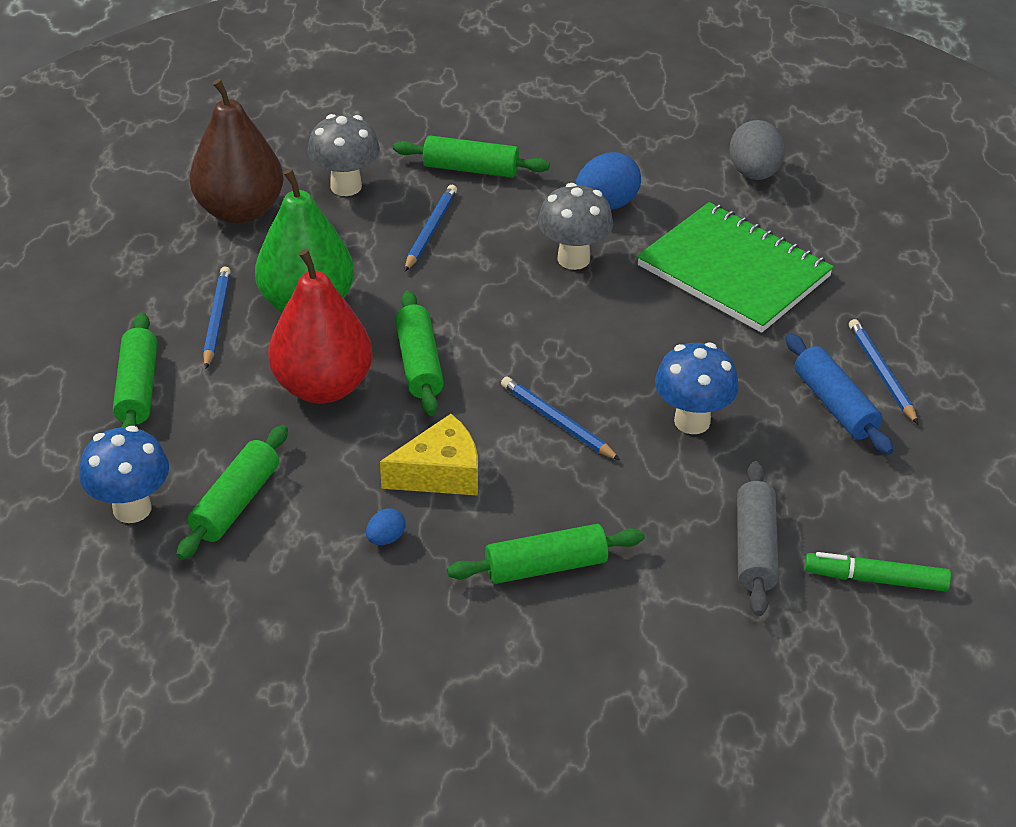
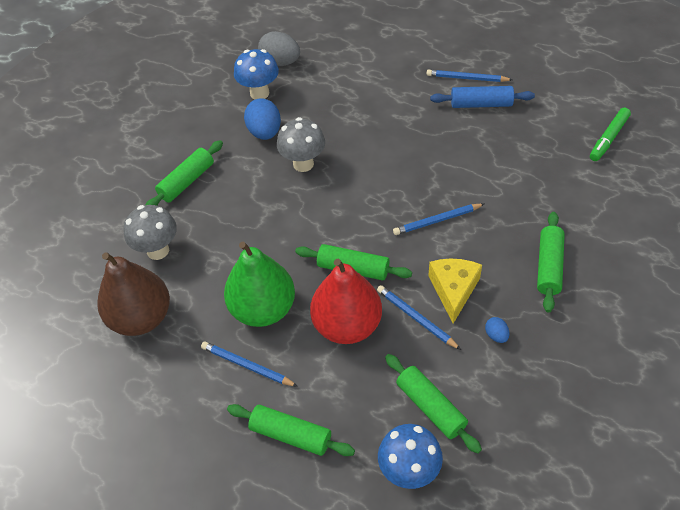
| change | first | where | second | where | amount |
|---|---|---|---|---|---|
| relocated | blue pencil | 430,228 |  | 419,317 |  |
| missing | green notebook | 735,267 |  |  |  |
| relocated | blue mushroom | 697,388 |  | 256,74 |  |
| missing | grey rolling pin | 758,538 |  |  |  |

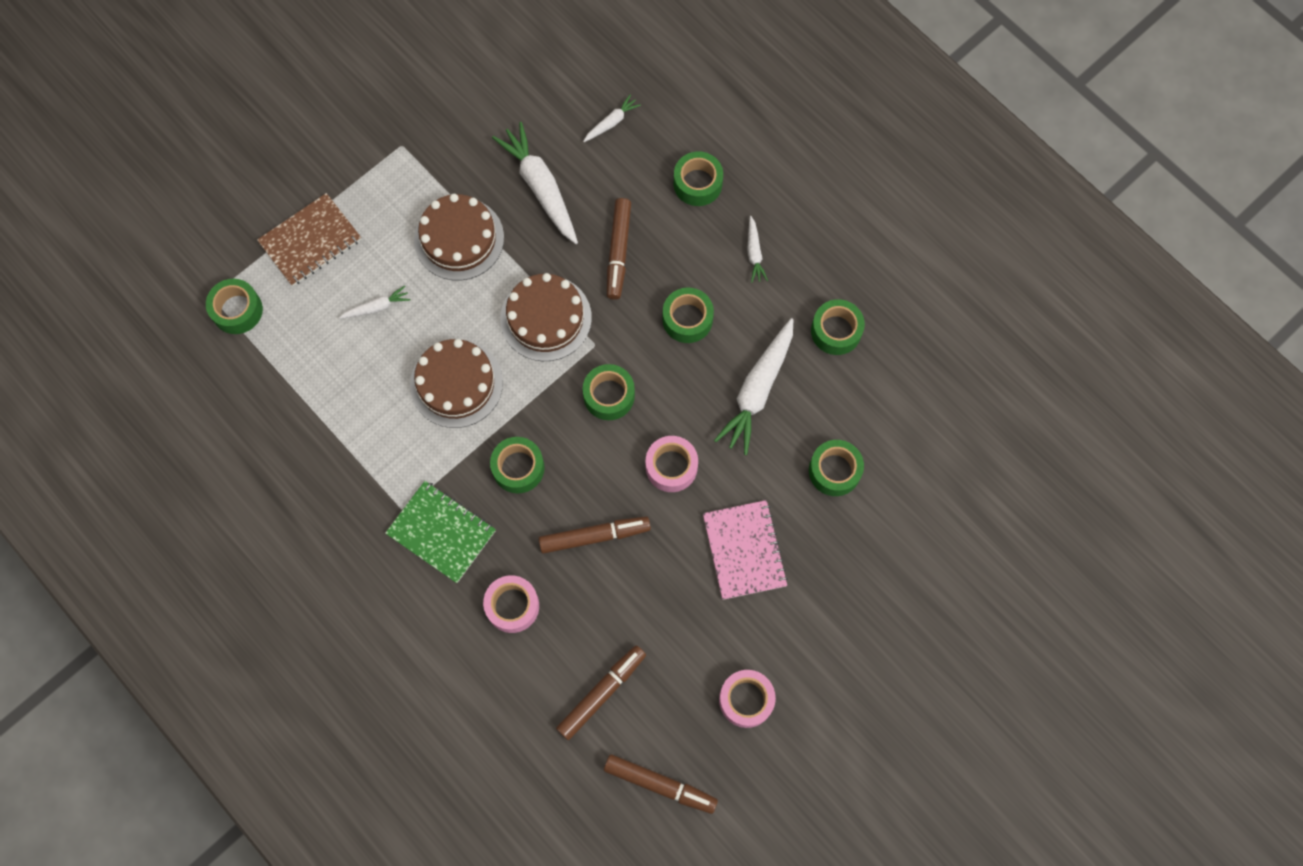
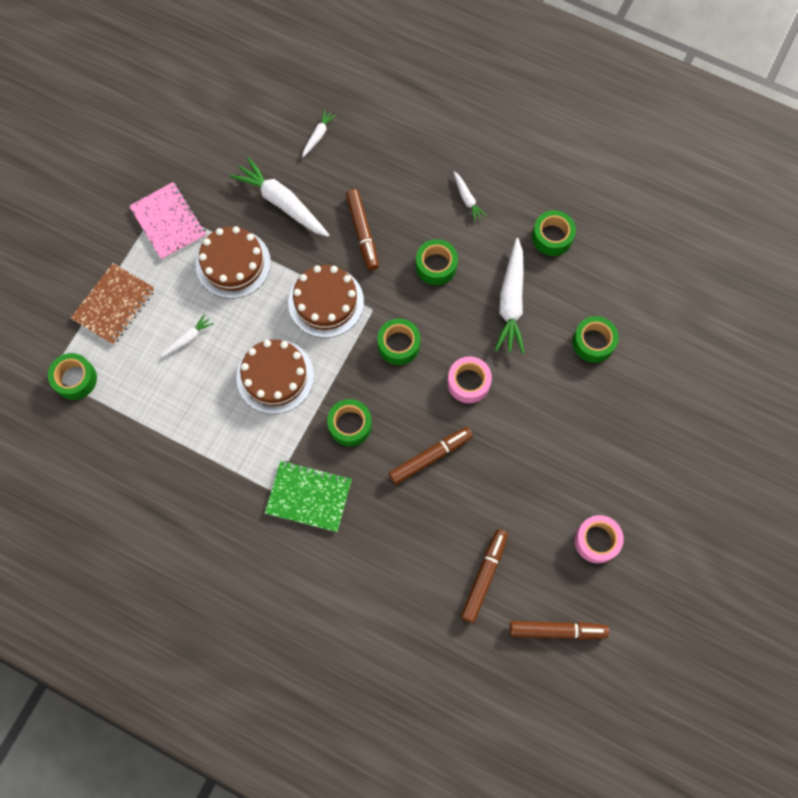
| change | first | where | second | where | amount |
|---|---|---|---|---|---|
| missing | pink tape | 511,604 |  |  |  |
| missing | green tape | 698,179 |  |  |  |
| relocated | pink notebook | 745,550 |  | 167,221 |  |

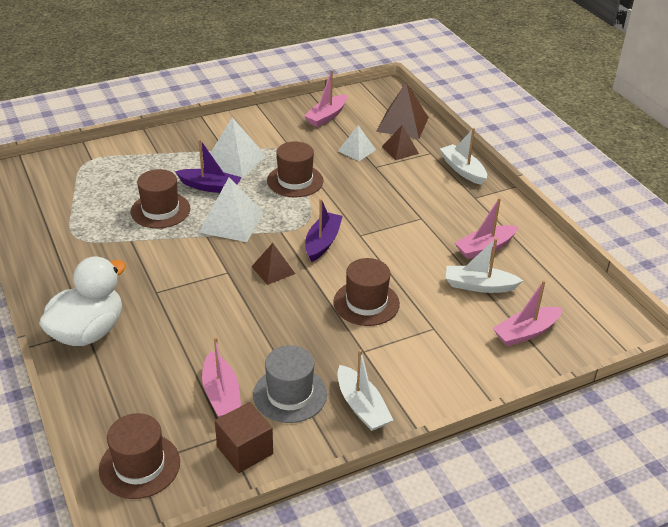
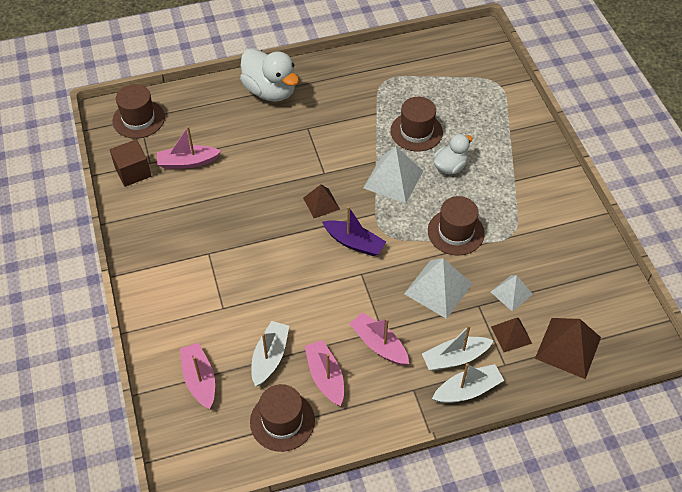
| change | first | where | second | where | amount |
|---|---|---|---|---|---|
| exchanged | purple boat | 208,166 | white duck | 453,154 |  |
| relocated | white pyramid | 234,148 |  | 438,288 |  |
| missing | grey hat | 290,384 |  |  |  |
| relocated | pink boat | 325,98 |  | 379,338 |  |
| relocated | brown hat | 366,292 |  | 282,418 |  |
| relocated | white boat | 365,390 |  | 458,348 |  |

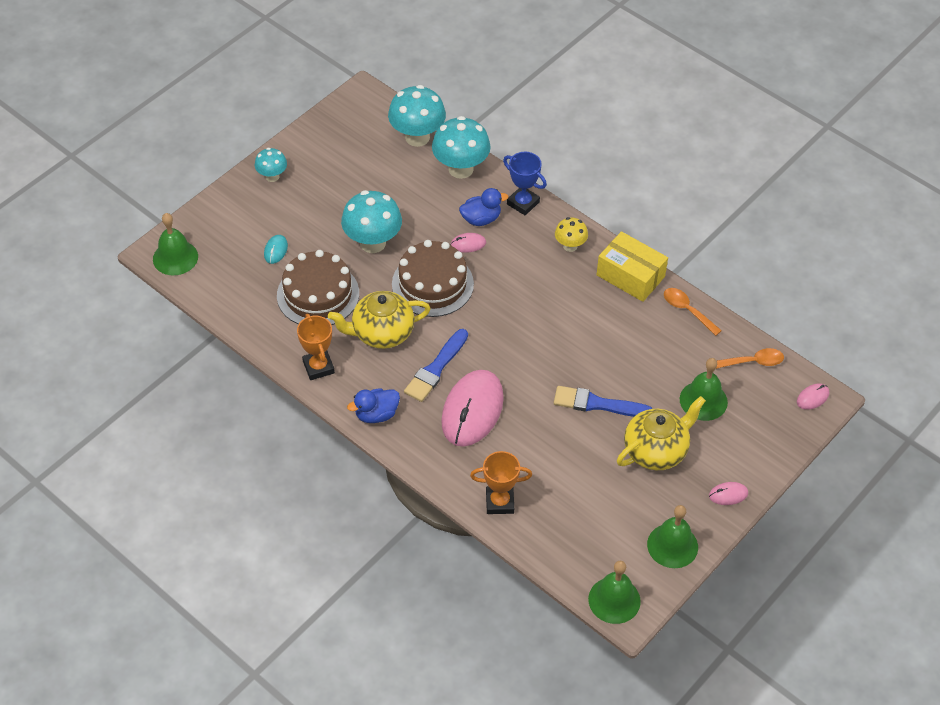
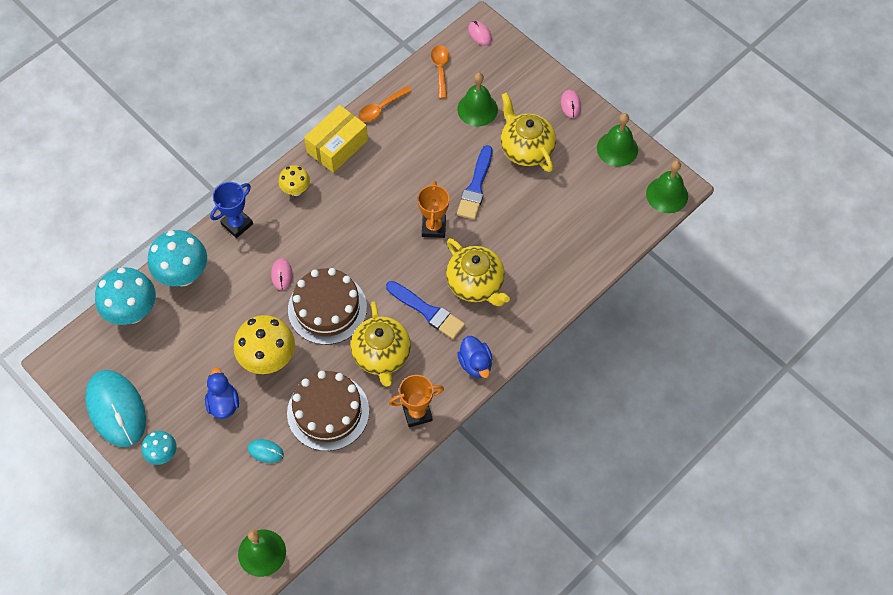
| change | first | where | second | where | amount |
|---|---|---|---|---|---|
| colour | turquoise mushroom | 371,221 | yellow mushroom | 264,344 |  |
| exchanged | pink mouse | 472,408 | yellow teapot | 478,272 |  |
| relocated | blue duck | 483,207 |  | 222,393 |  |
| relocated | orange trophy | 501,482 |  | 433,209 |  |
| appeared |  |  | turquoise mouse | 115,408 |  |

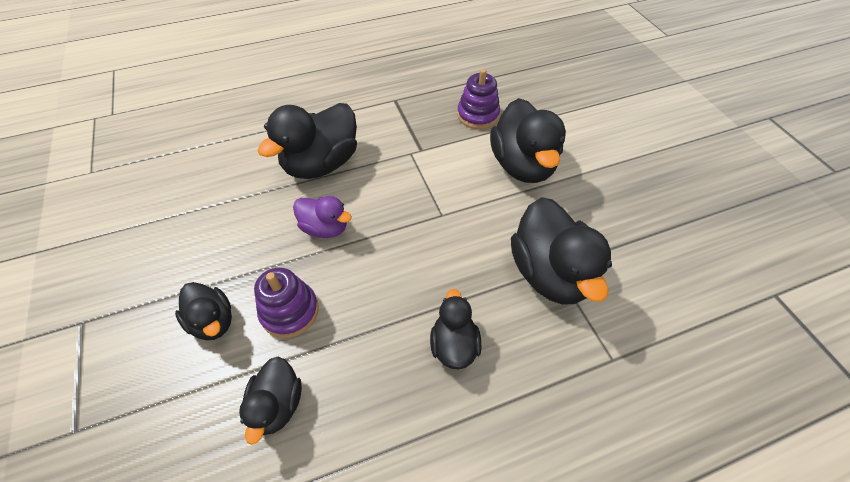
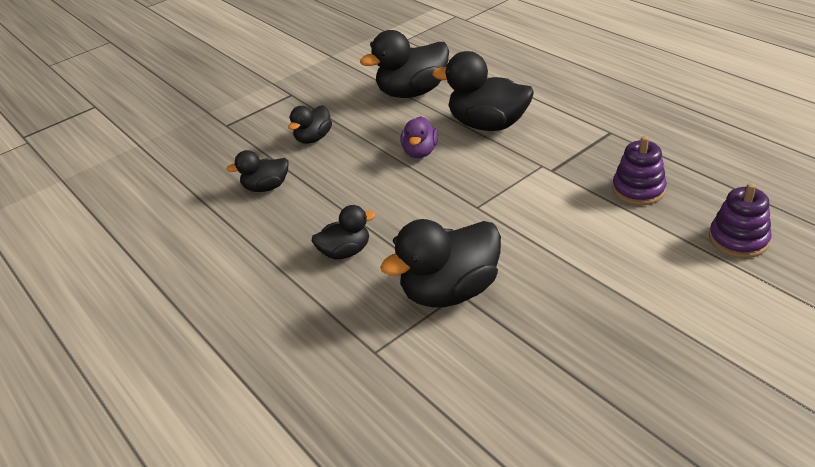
| change | first | where | second | where | amount |
|---|---|---|---|---|---|
| relocated | purple stacking toy | 286,302 |  | 740,220 |  |
| relocated | black duck | 528,140 |  | 404,64 |  |

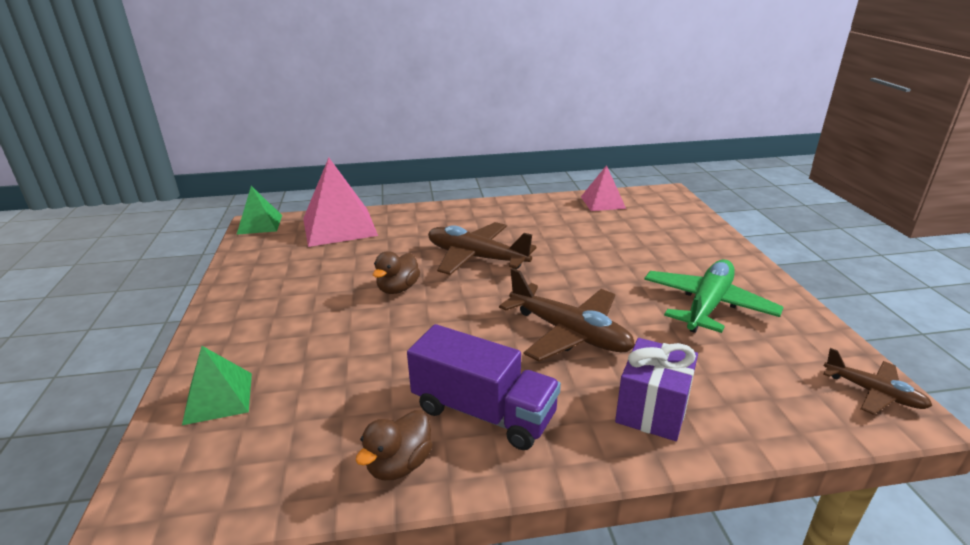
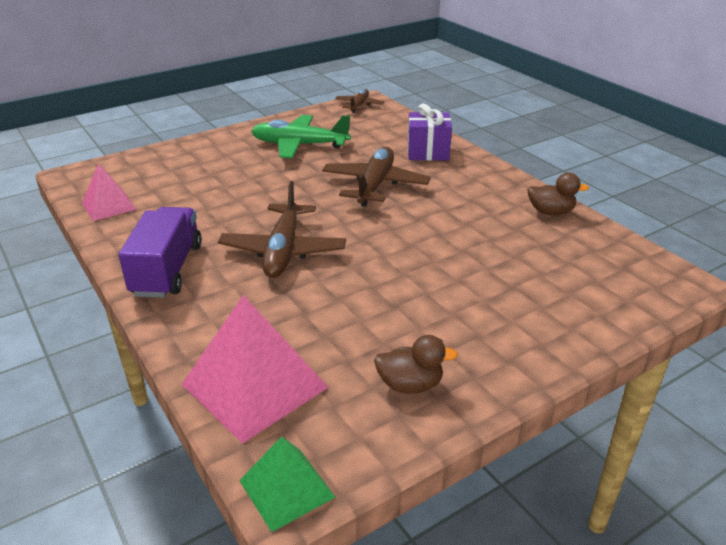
| change | first | where | second | where | amount |
|---|---|---|---|---|---|
| missing | green pyramid | 217,385 |  |  |  |
| relocated | brown duck | 396,272 |  | 416,364 |  |
| relocated | purple truck | 484,387 |  | 160,252 |  |

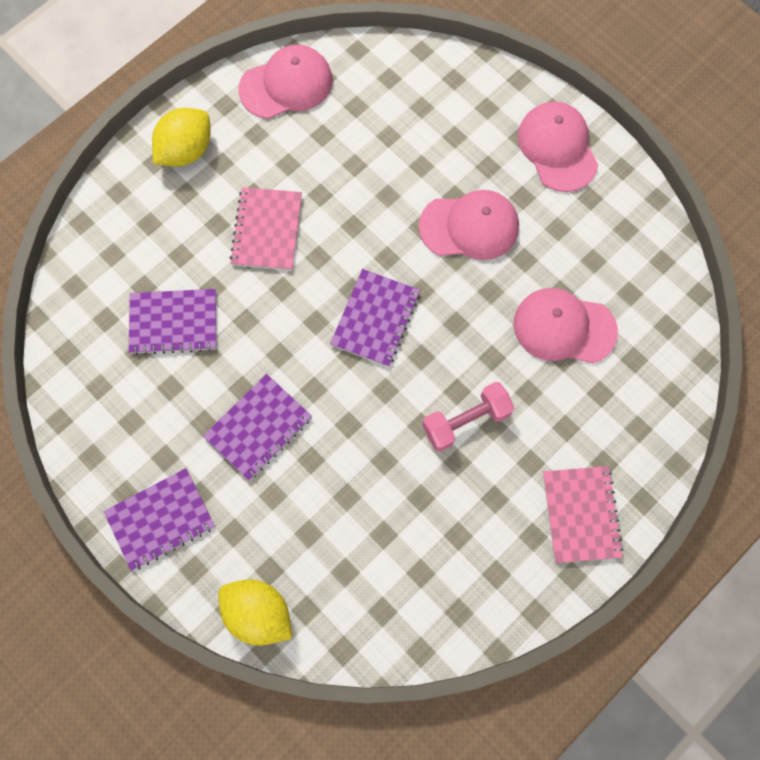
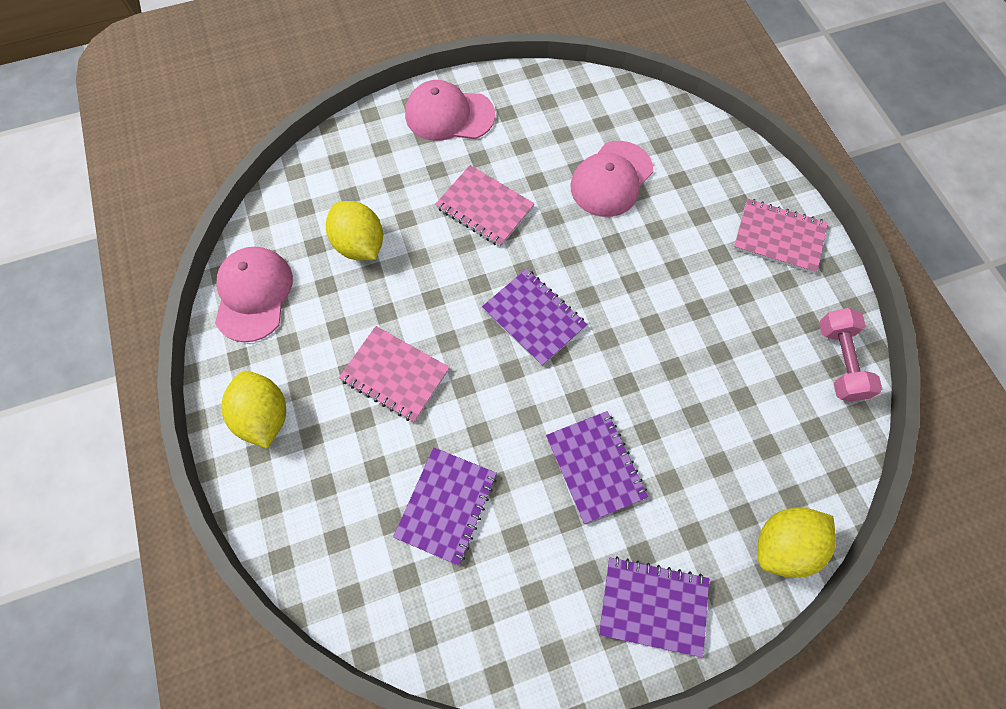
| change | first | where | second | where | amount |
|---|---|---|---|---|---|
| spun | purple notebook | 159,519 |  | 654,607 | 75 degrees counterclockwise |
| exchanged | pink cap | 469,225 | pink notebook | 485,206 |  |
| relocated | pink dumbbell | 468,417 |  | 850,355 |  |
| appeared |  |  | yellow lemon | 354,231 |  |

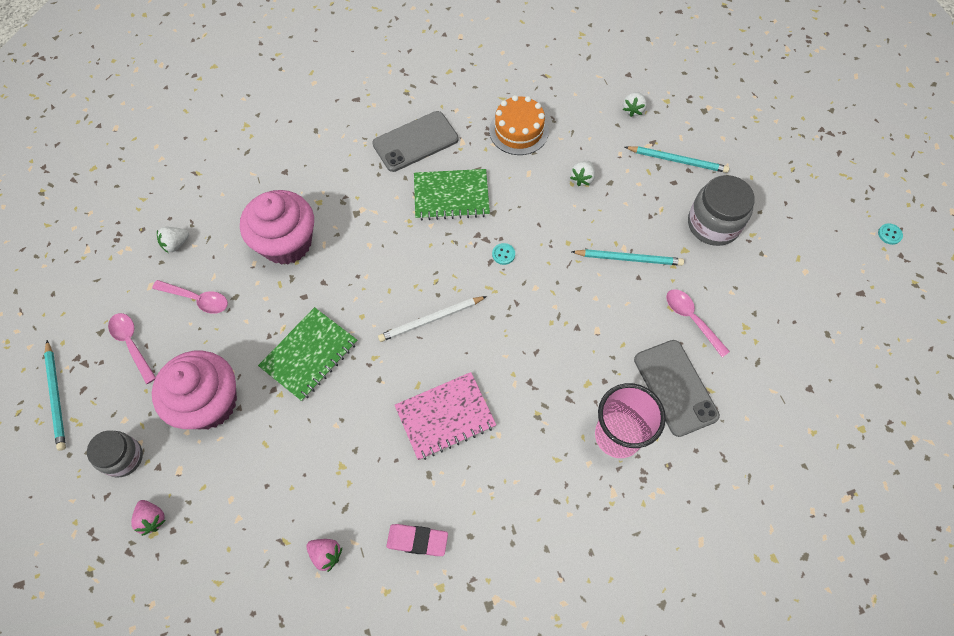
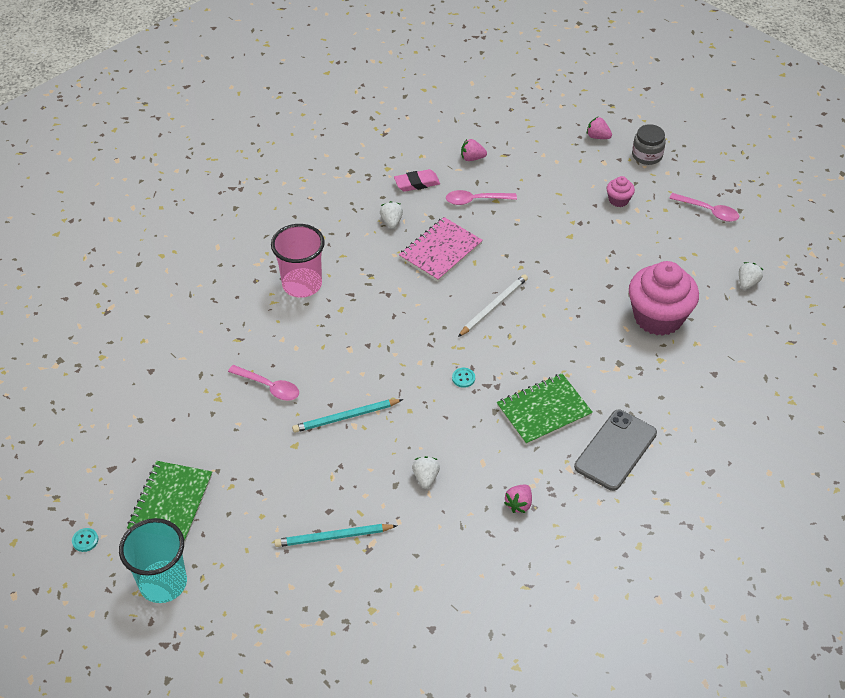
| change | first | where | second | where | amount |
|---|---|---|---|---|---|
| missing | turquoise pencil | 55,395 |  |  |  |
| relocated | pink spoon | 190,297 |  | 481,197 |  |
| size | pink cupcake | 194,389 |  | 621,191 | x0.44 |
| relocated | green notebook | 307,354 |  | 169,501 |  |
| exchanged | orange cake | 519,125 | pink strawberry | 518,499 |  |
| relocated | white strawberry | 634,104 |  | 391,215 |  |
| missing | grey phone | 677,388 |  |  |  |
| missing | grey jar | 721,210 |  |  |  |
| appeared |  |  | turquoise cup | 153,560 |  |

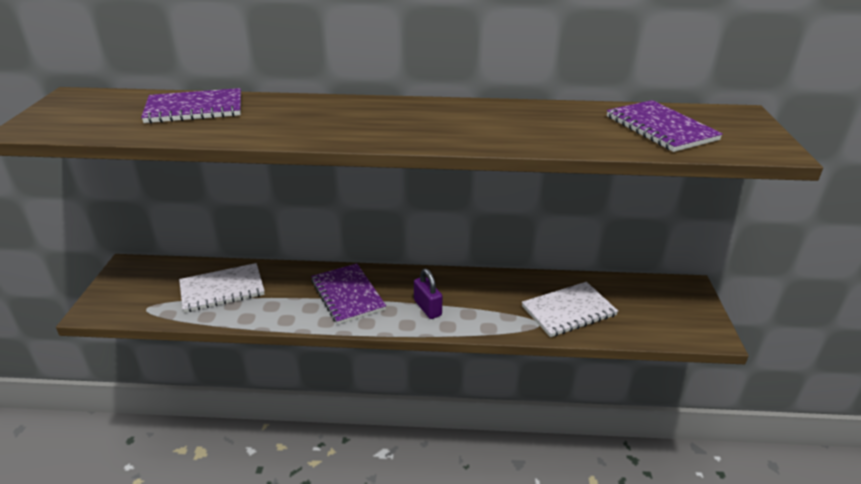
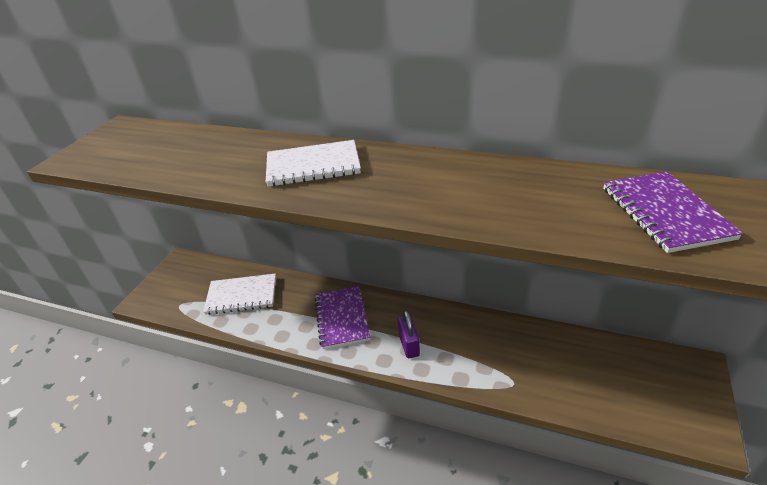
| change | first | where | second | where | amount |
|---|---|---|---|---|---|
| missing | purple notebook | 191,106 |  |  |  |
| relocated | white notebook | 570,309 |  | 313,163 |  |

